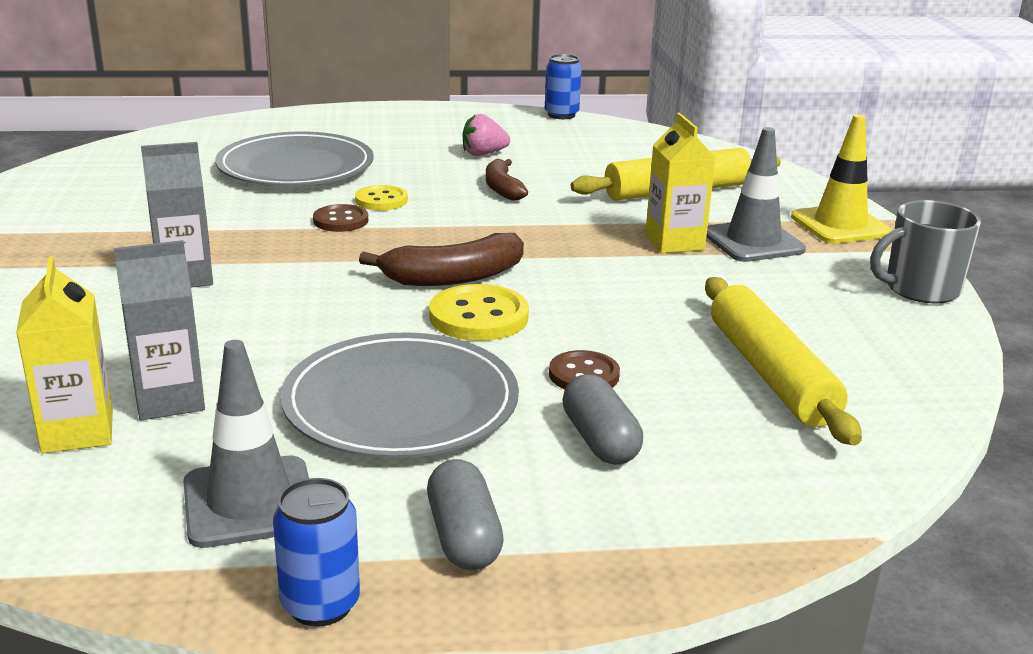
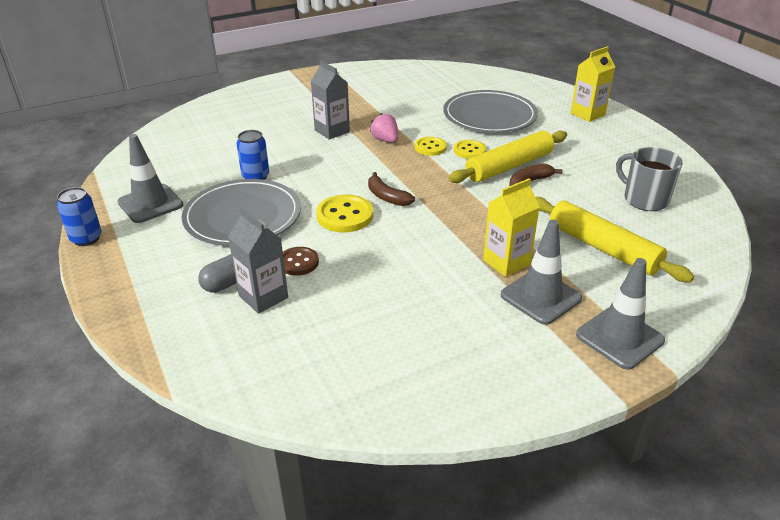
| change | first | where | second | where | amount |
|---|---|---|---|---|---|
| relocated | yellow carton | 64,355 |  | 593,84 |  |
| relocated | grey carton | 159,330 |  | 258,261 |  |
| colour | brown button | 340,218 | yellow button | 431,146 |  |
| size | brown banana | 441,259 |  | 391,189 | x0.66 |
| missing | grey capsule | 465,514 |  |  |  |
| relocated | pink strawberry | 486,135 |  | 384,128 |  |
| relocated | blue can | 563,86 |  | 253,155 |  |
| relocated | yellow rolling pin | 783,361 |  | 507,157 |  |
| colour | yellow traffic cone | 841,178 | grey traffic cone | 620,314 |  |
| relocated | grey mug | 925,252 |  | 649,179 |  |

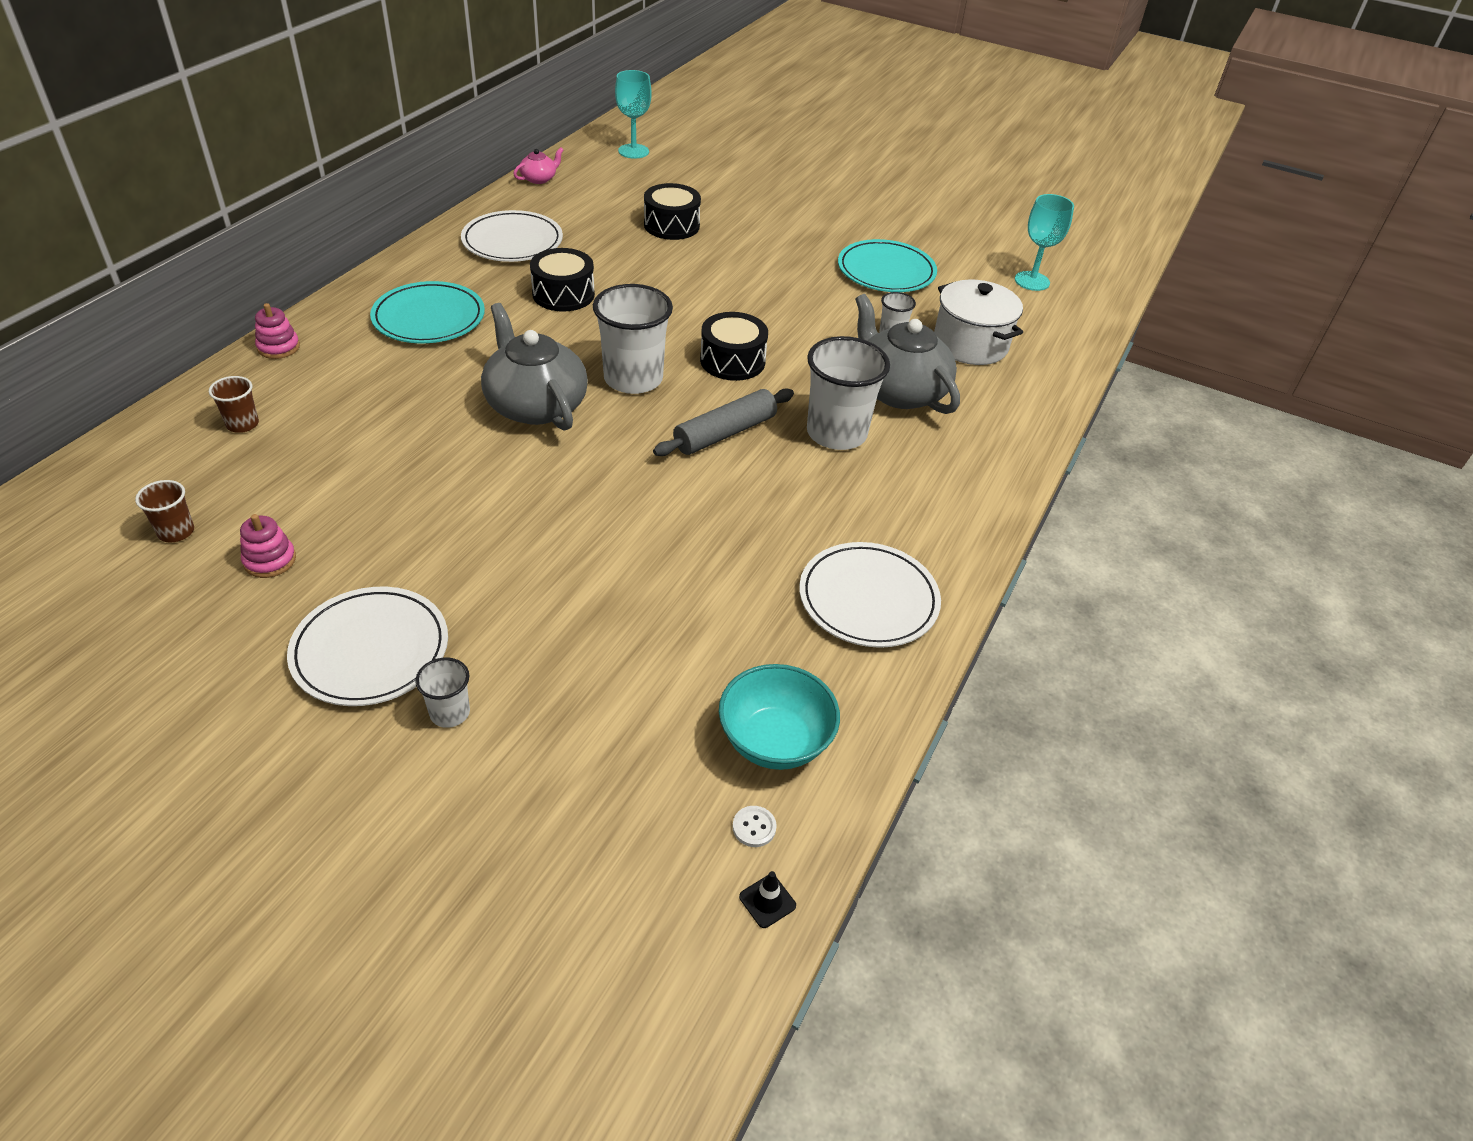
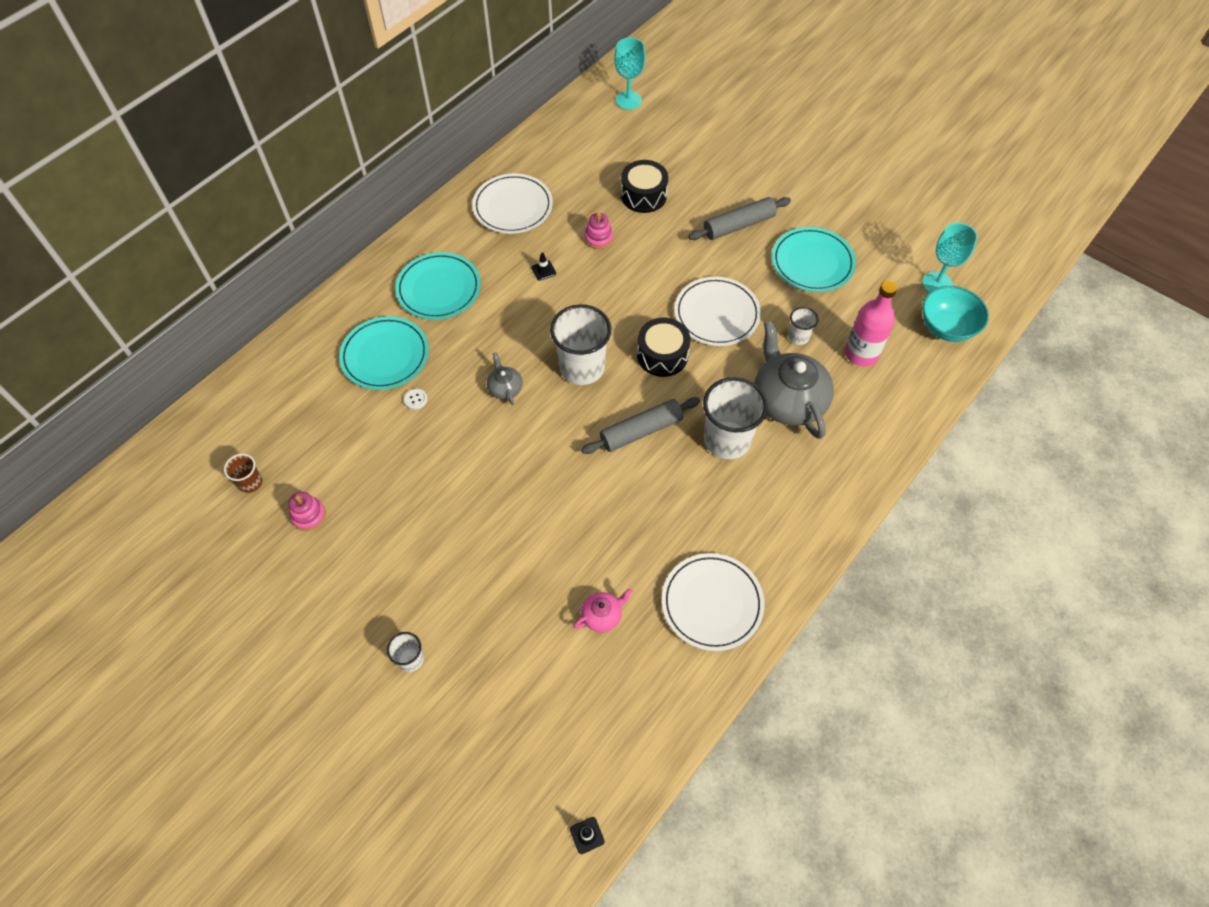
| change | first | where | second | where | amount |
|---|---|---|---|---|---|
| missing | brown cup | 234,404 |  |  |  |
| relocated | pink stacking toy | 277,331 |  | 598,231 |  |
| relocated | white plate | 367,646 |  | 717,311 |  |
| size | grey teapot | 534,367 |  | 504,378 | x0.46 |
| relocated | pink teapot | 538,165 |  | 603,610 |  |
| exchanged | black drum | 562,280 | black traffic cone | 543,266 |  |
| relocated | turquoise bowl | 779,717 |  | 955,314 |  |
| relocated | white button | 755,826 |  | 415,399 |  |
| exchanged | white pot | 978,322 | pink bottle | 871,324 |  |
| appeared |  |  | turquoise plate | 384,353 |  |
| appeared |  |  | grey rolling pin | 739,218 |  |

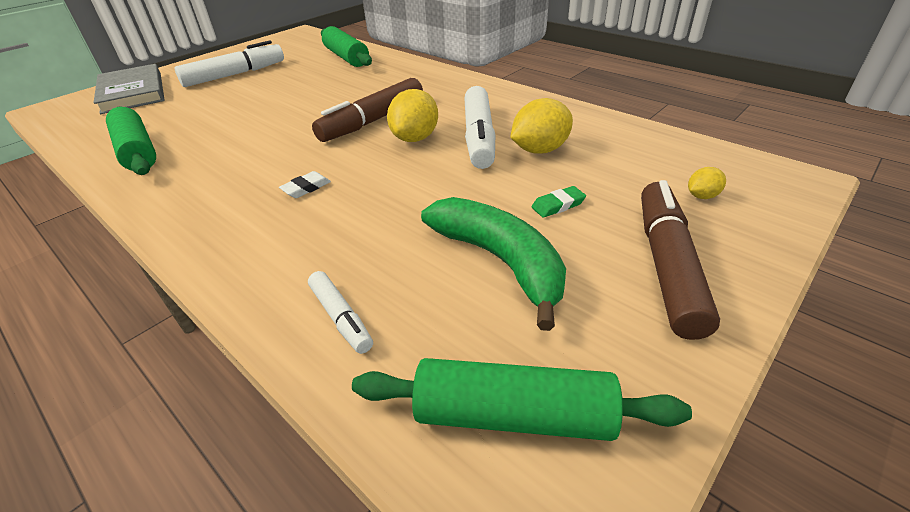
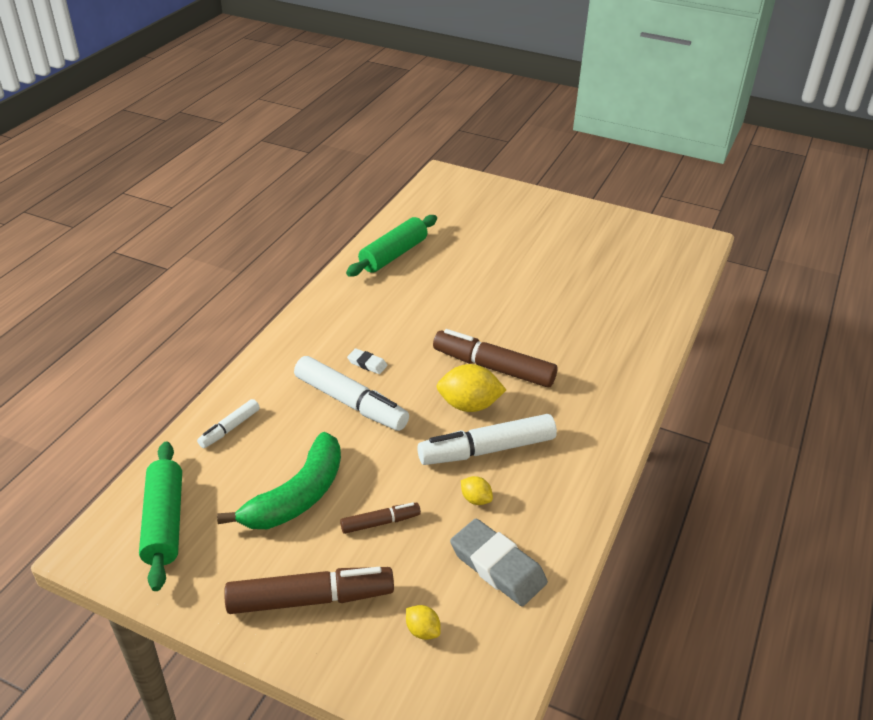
| change | first | where | second | where | amount |
|---|---|---|---|---|---|
| missing | grey book | 129,89 |  |  |  |
| relocated | white marker | 229,63 |  | 351,393 |  |
| missing | green rolling pin | 346,46 |  |  |  |
| size | yellow lemon | 541,126 |  | 477,490 | x0.51 |
| exchanged | green eraser | 558,202 | brown marker | 380,518 |  |
| appeared |  |  | grey eraser | 499,563 |  |

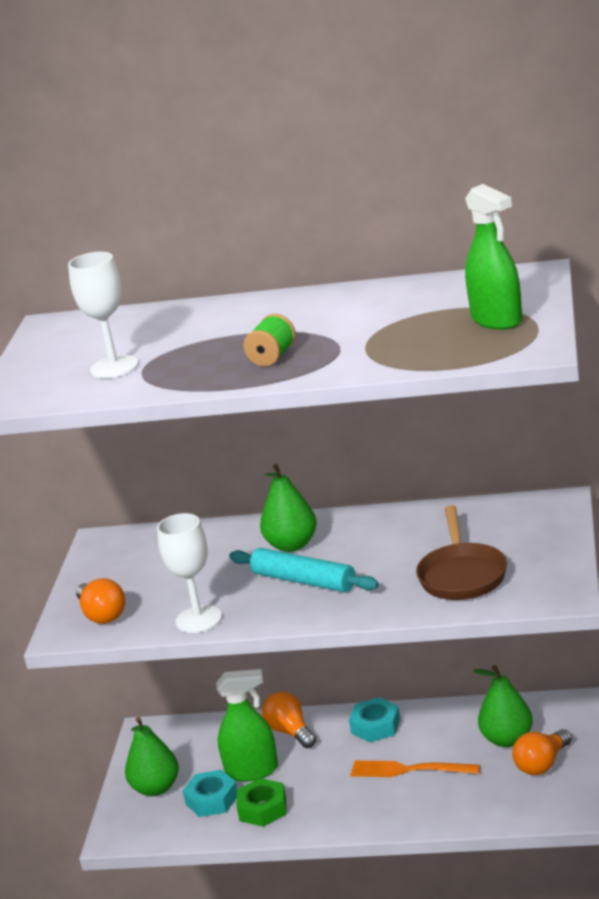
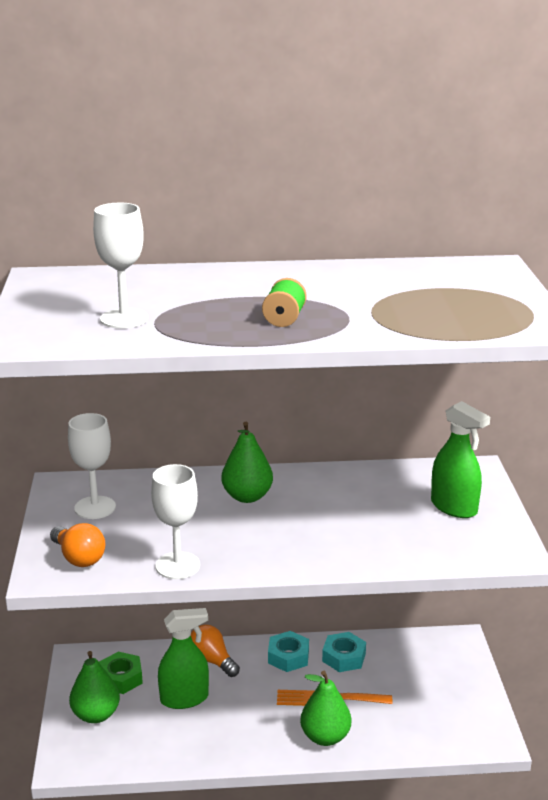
| change | first | where | second | where | amount |
|---|---|---|---|---|---|
| relocated | turquoise nut | 210,793 |  | 344,652 |  |
| missing | turquoise rolling pin | 304,570 |  |  |  |
| relocated | green nut | 262,802 |  | 121,673 |  |
| missing | brown pan | 461,552 |  |  |  |
| relocated | green spray bottle | 494,257 |  | 460,459 |  |
| relocated | green pear | 503,706 |  | 325,708 |  |
| missing | orange light bulb | 542,752 |  |  |  |
| appeared |  |  | white goblet | 92,466 |  |

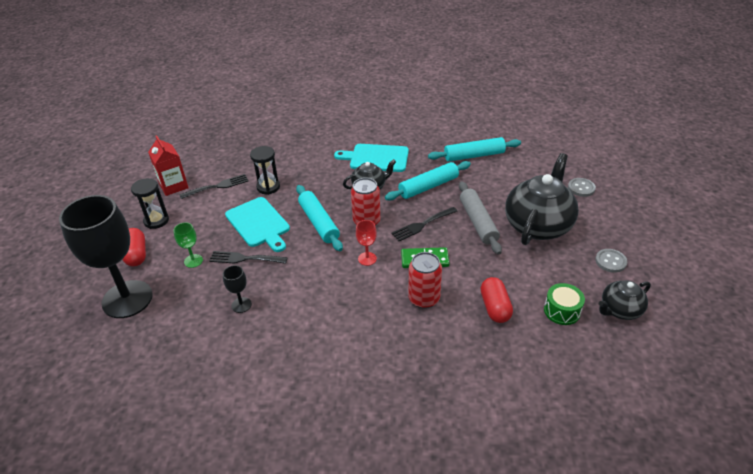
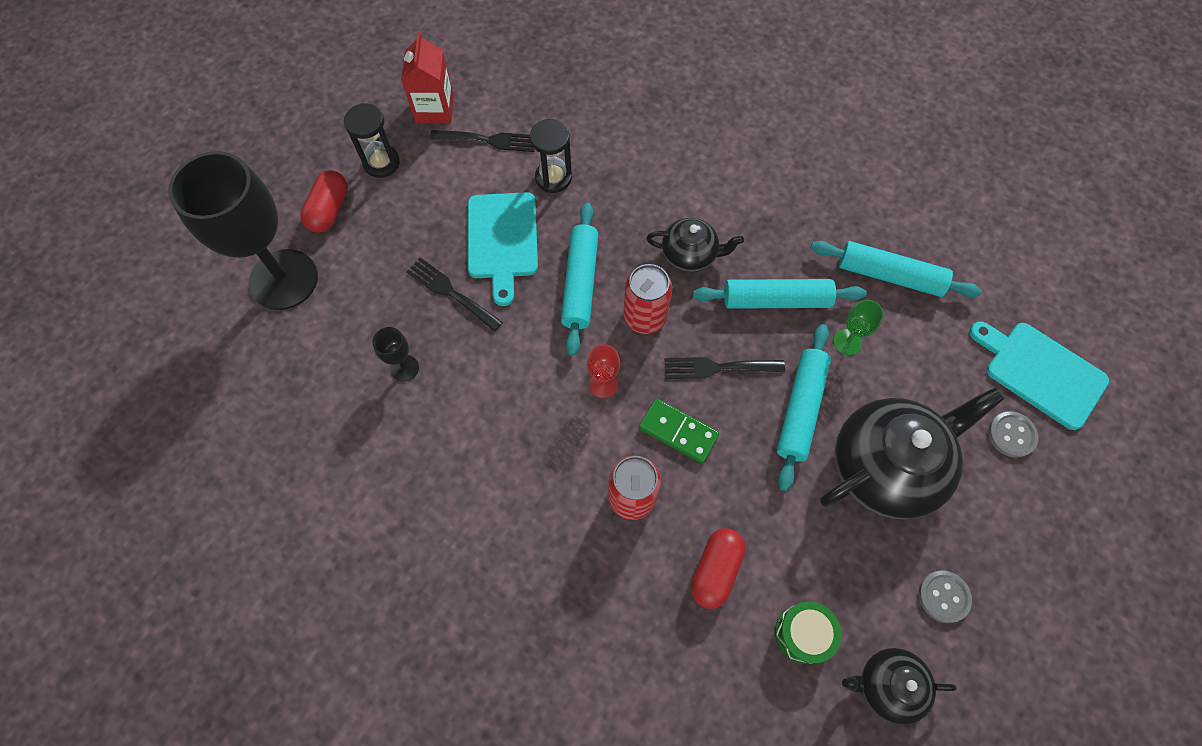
| change | first | where | second | where | amount |
|---|---|---|---|---|---|
| relocated | green goblet | 188,245 |  | 859,327 |  |
| relocated | turquoise cutting board | 371,158 |  | 1039,375 |  |
| colour | grey rolling pin | 480,218 | turquoise rolling pin | 804,407 |  |

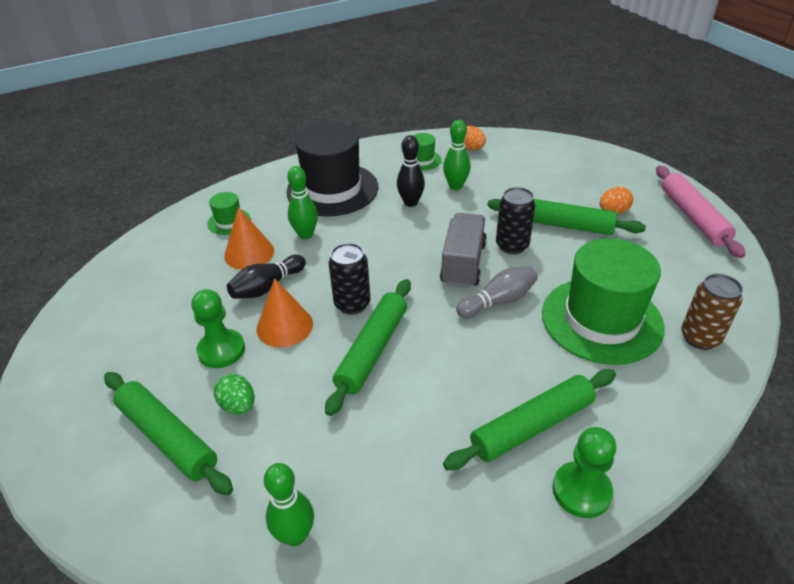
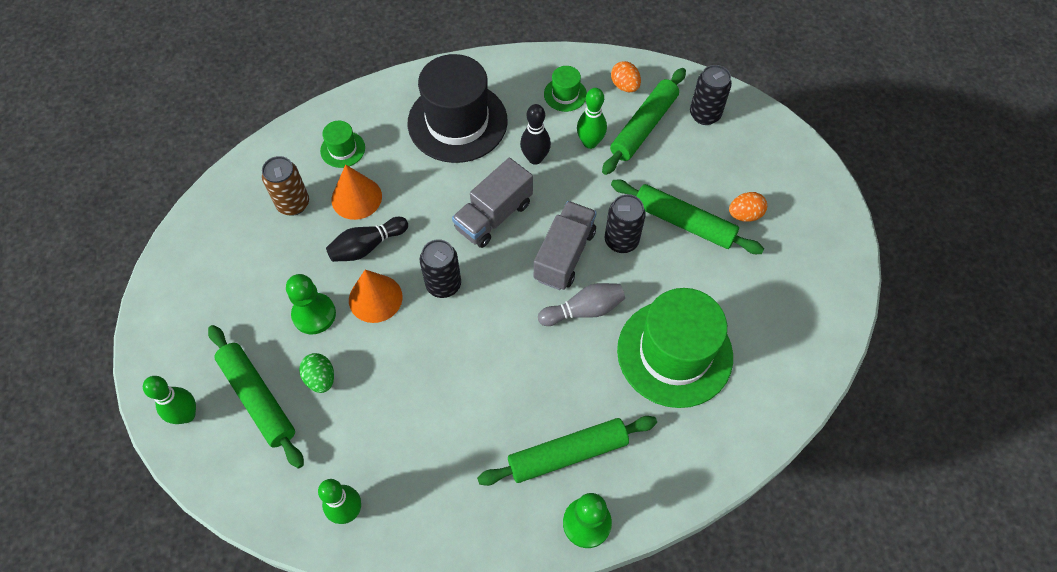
| change | first | where | second | where | amount |
|---|---|---|---|---|---|
| relocated | green bowling pin | 302,202 |  | 169,400 |  |
| relocated | green rolling pin | 368,347 |  | 644,121 |  |
| missing | pink rolling pin | 700,212 |  |  |  |
| relocated | brown can | 712,312 |  | 285,186 |  |
| appeared |  |  | grey truck | 492,203 |  |
| appeared |  |  | black can | 711,95 |  |

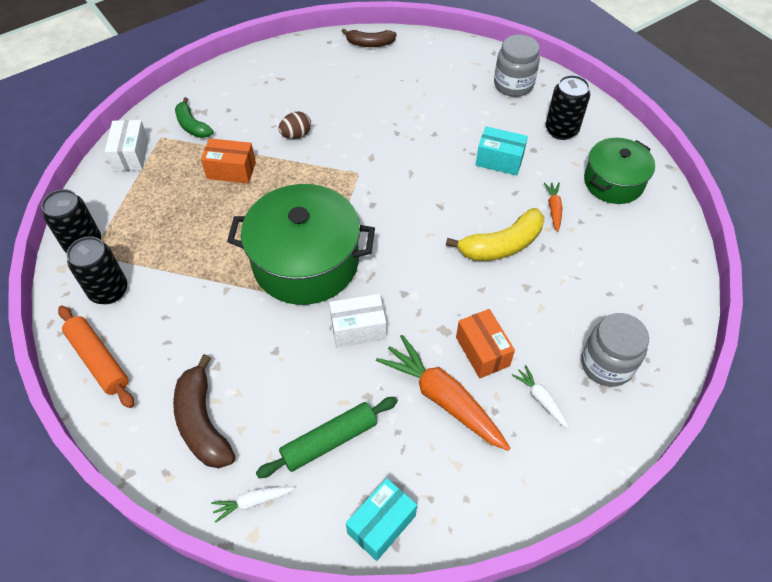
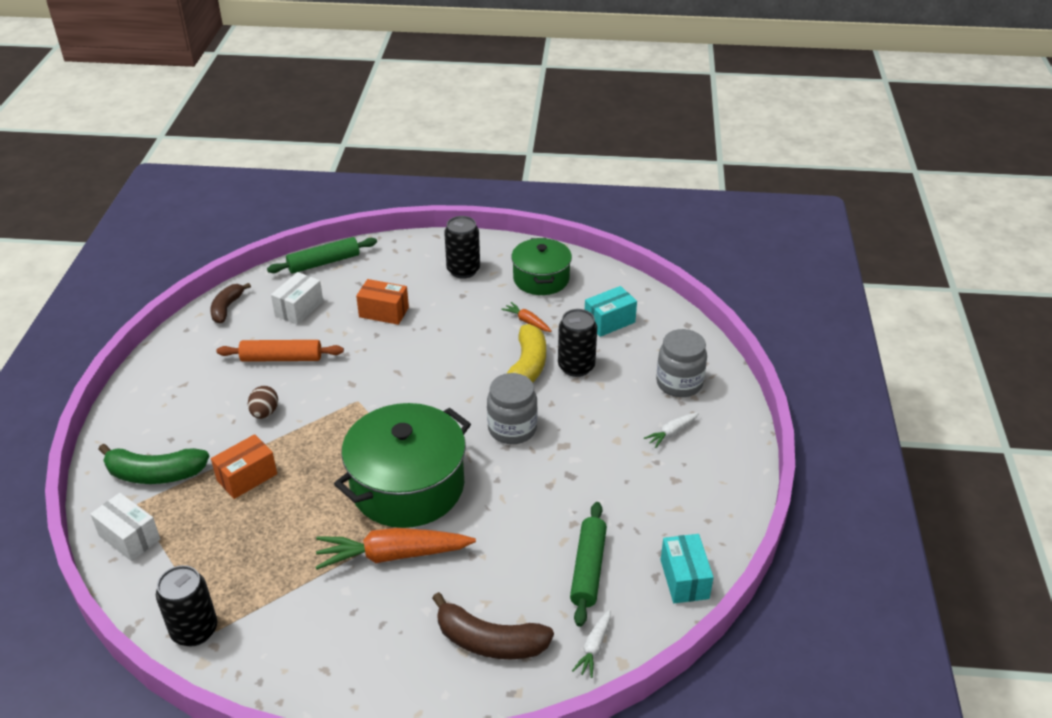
| change | first | where | second | where | amount |
|---|---|---|---|---|---|
| relocated | orange rolling pin | 96,356 |  | 280,351 |  |
| relocated | black can | 97,270 |  | 577,343 |  |
| size | green banana | 194,117 |  | 153,463 | x1.53 |
| relocated | white box | 357,320 |  | 297,298 |  |
| spun | brown banana | 368,37 |  | 230,303 | 150 degrees clockwise |
| relocated | orange carrot | 443,393 |  | 396,549 |  |
| relocated | orange box | 485,343 |  | 382,302 |  |
| relocated | turquoise box | 502,151 |  | 611,311 |  |
| relocated | grey jar | 517,66 |  | 512,408 |  |
| spun | white carrot | 540,396 |  | 671,430 | 45 degrees counterclockwise |
| appeared |  |  | green rolling pin | 322,255 |  |

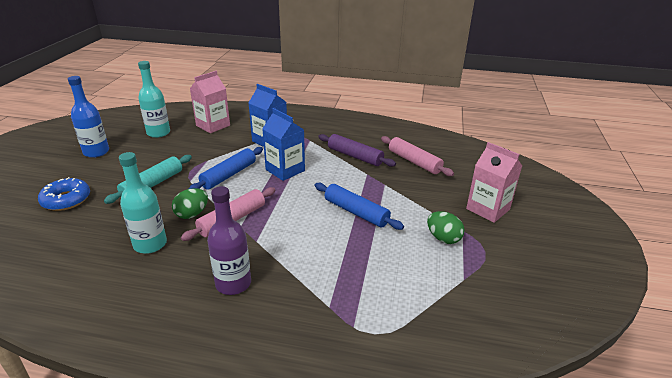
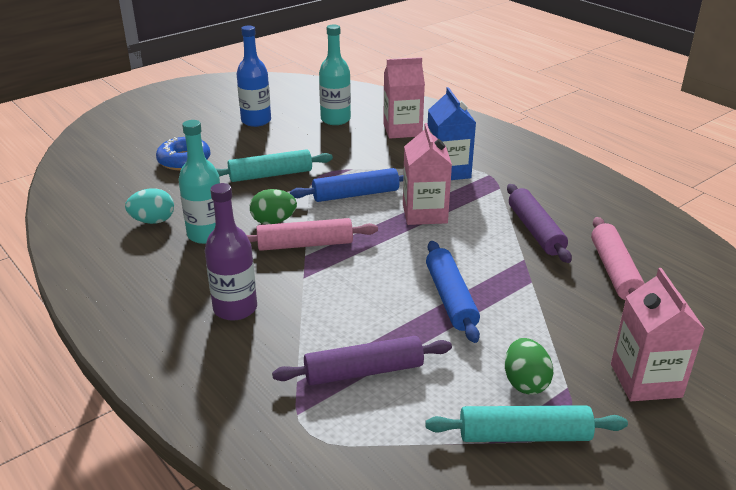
| change | first | where | second | where | amount |
|---|---|---|---|---|---|
| colour | blue carton | 283,144 | pink carton | 427,174 |  |
| appeared |  |  | turquoise egg | 149,206 |  |
| appeared |  |  | purple rolling pin | 362,361 |  |
| appeared |  |  | turquoise rolling pin | 526,423 |  |

